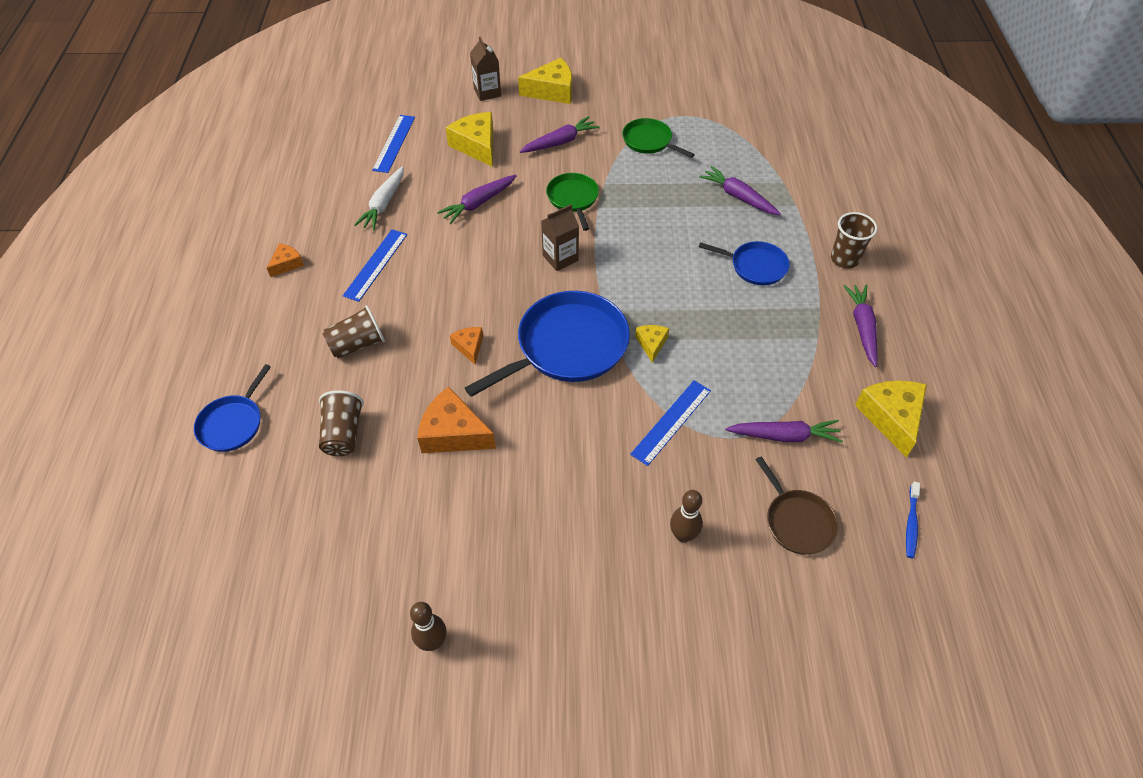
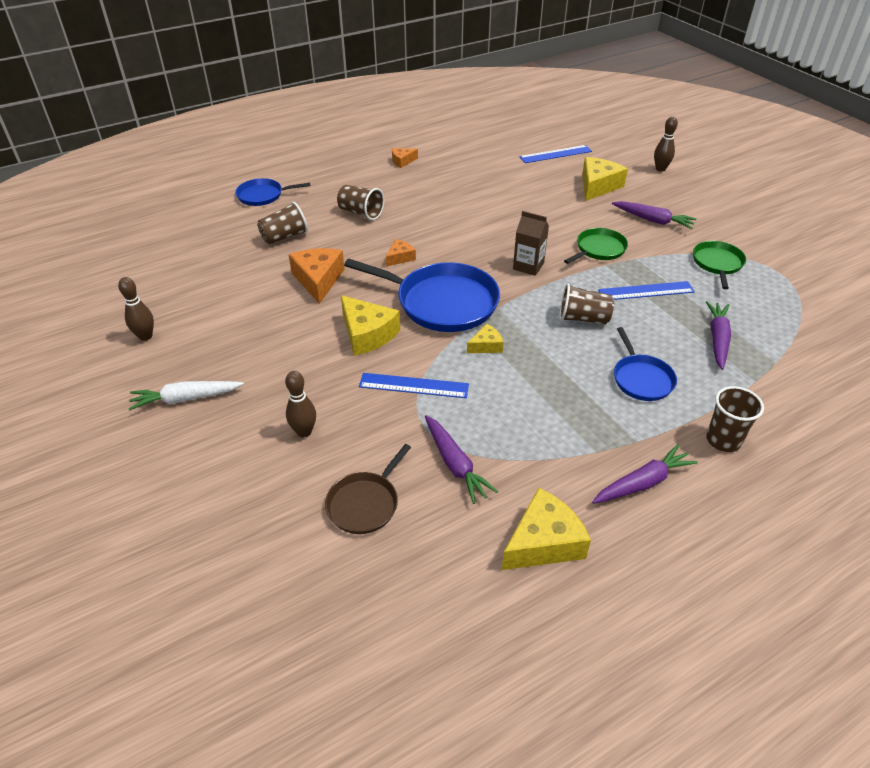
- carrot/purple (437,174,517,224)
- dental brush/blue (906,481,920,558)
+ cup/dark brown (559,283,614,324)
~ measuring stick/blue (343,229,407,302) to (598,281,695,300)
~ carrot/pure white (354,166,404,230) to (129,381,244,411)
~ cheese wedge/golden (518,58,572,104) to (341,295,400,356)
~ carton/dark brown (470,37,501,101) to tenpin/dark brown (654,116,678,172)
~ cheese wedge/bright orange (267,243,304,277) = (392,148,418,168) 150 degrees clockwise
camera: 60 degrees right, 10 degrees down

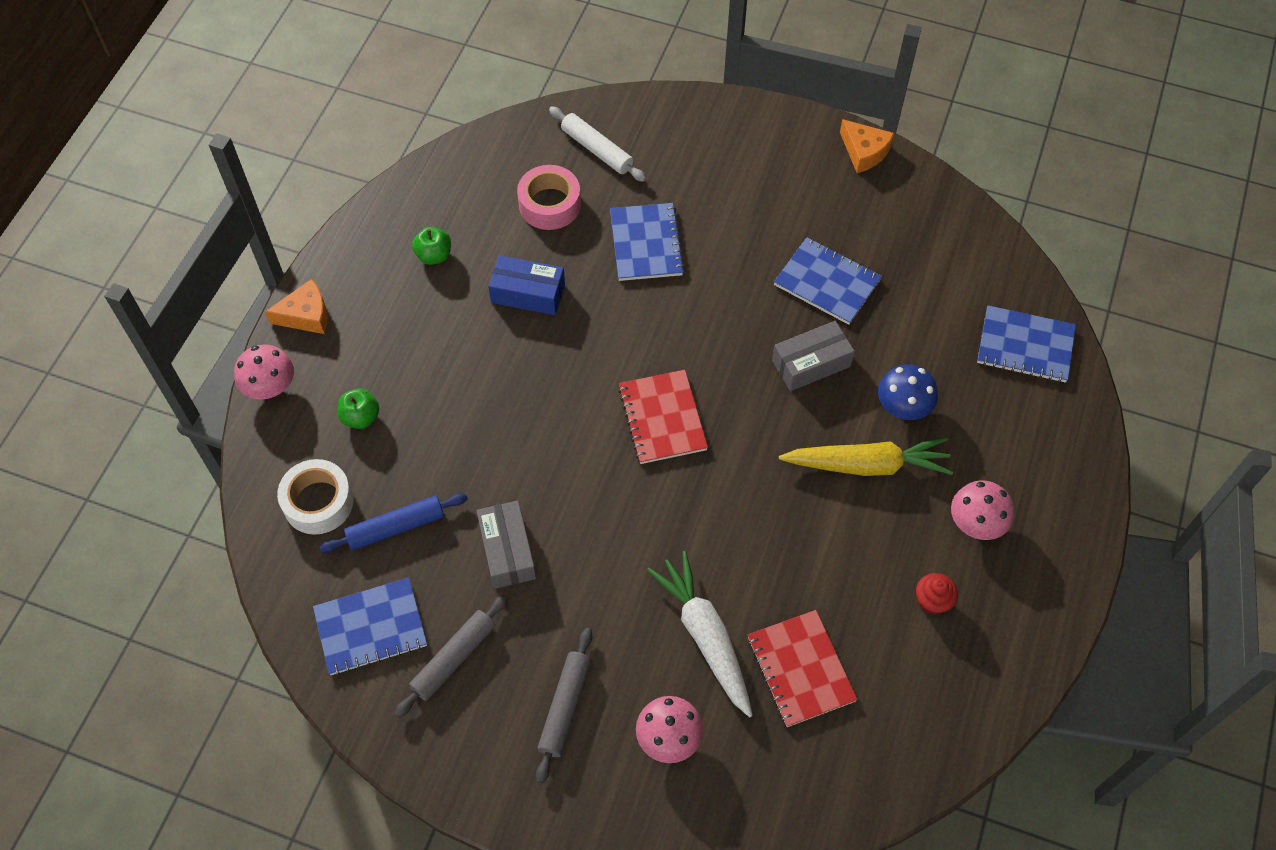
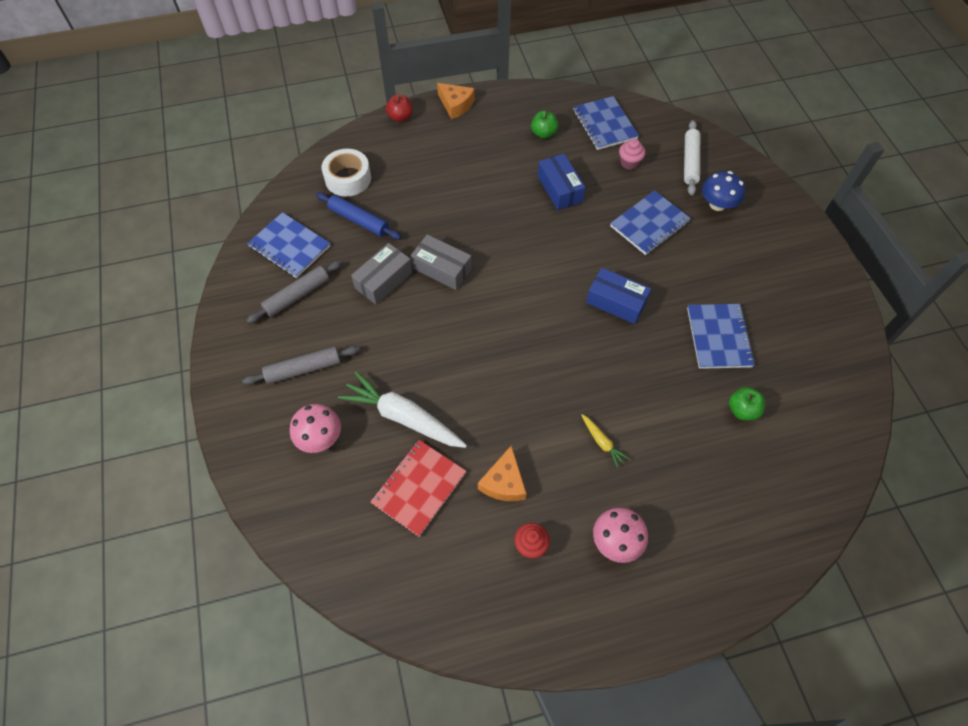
- exercise book/scarlet (618,370,708,464)
+ box/blue (586,268,651,324)
~ apple fruit/green (338,389,379,429) to (729,387,765,420)
~ box/gray (772,321,855,391) to (411,234,472,290)
~ cheese wedge/bright orange (840,119,894,173) to (478,445,527,501)
~ toadstool/blue (878,364,938,420) to (702,171,745,211)
~ exercise book/blue (977,305,1076,383) to (573,96,639,150)
~ toadstool/rosy (234,344,294,400) to apple fruit/scarlet (386,95,413,122)
~ tape/rosy (517,165,581,230) to cupcake/rosy (619,139,645,170)
~ pastry roller/gray (394,595,509,718) = (246,260,342,324) 45 degrees counterclockwise
~ carrot/pure white (647,551,753,718) = (338,372,467,448) 90 degrees counterclockwise
~ carrot/golden (779,437,953,476) = (581,414,629,468) x0.46
camera: 55 degrees right, 0 degrees up

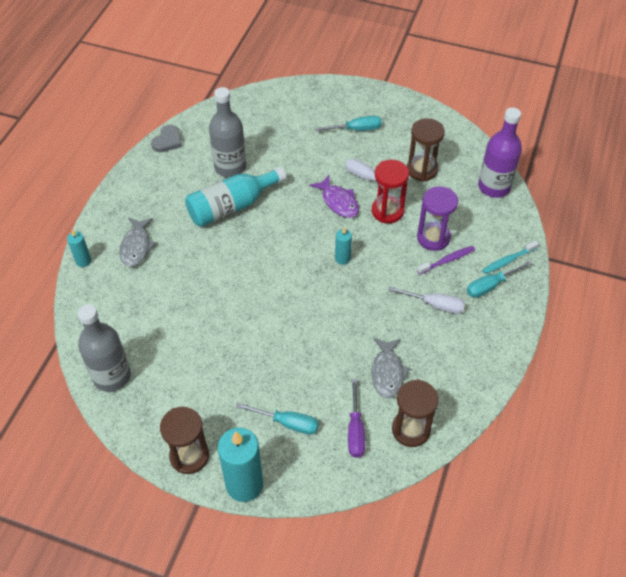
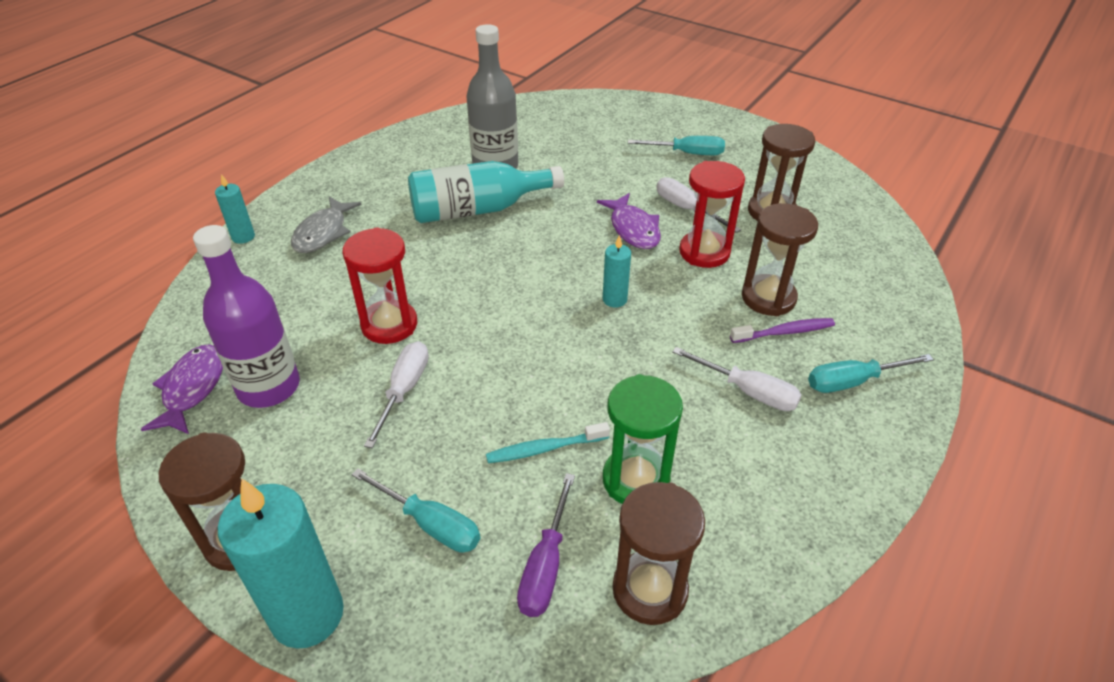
- heart shape/gray (151,125,182,152)
+ sand timer/scarlet (343,227,417,344)
+ flat screwdriver/pure white (364,341,429,448)
~ flask/purple (478,107,522,198) to (193,225,300,408)
~ dental brush/aqua (482,241,539,274) to (486,422,610,463)
~ flask/gray (78,304,131,392) to toy fish/purple (141,344,223,434)
~ toy fish/gray (371,338,411,398) to sand timer/green (603,374,683,504)
~ sand timer/purple (417,186,458,251) to sand timer/dark brown (742,203,818,316)
camera: 15 degrees right, 10 degrees down

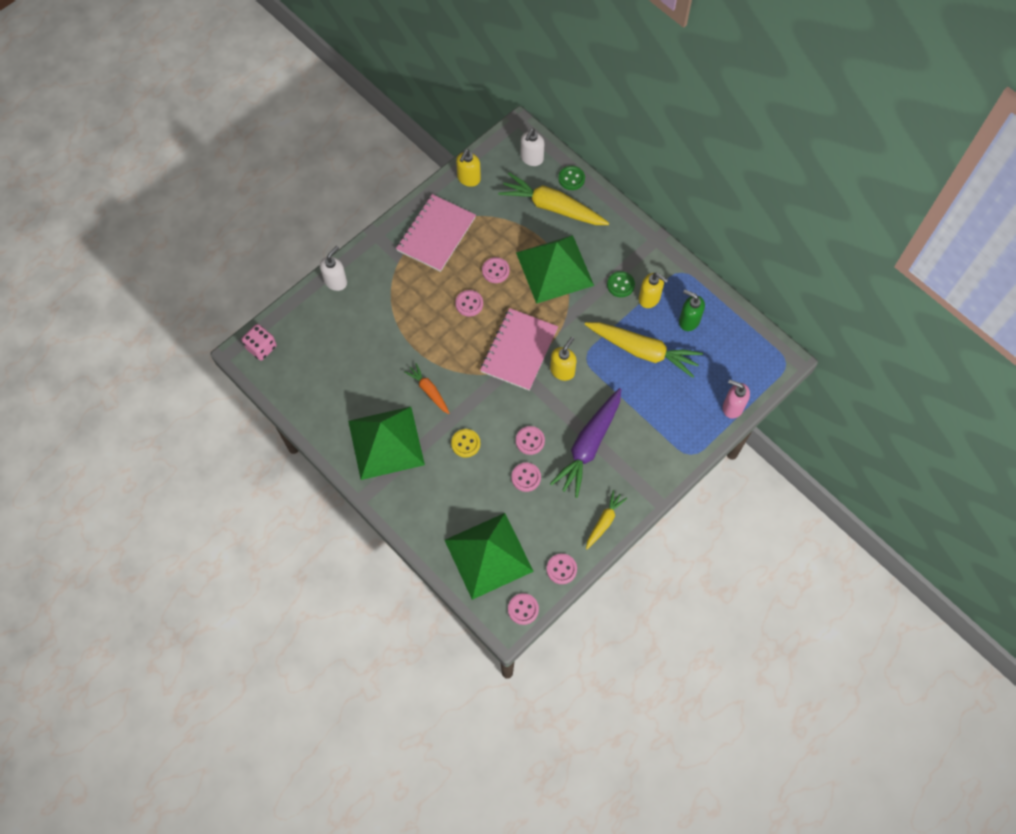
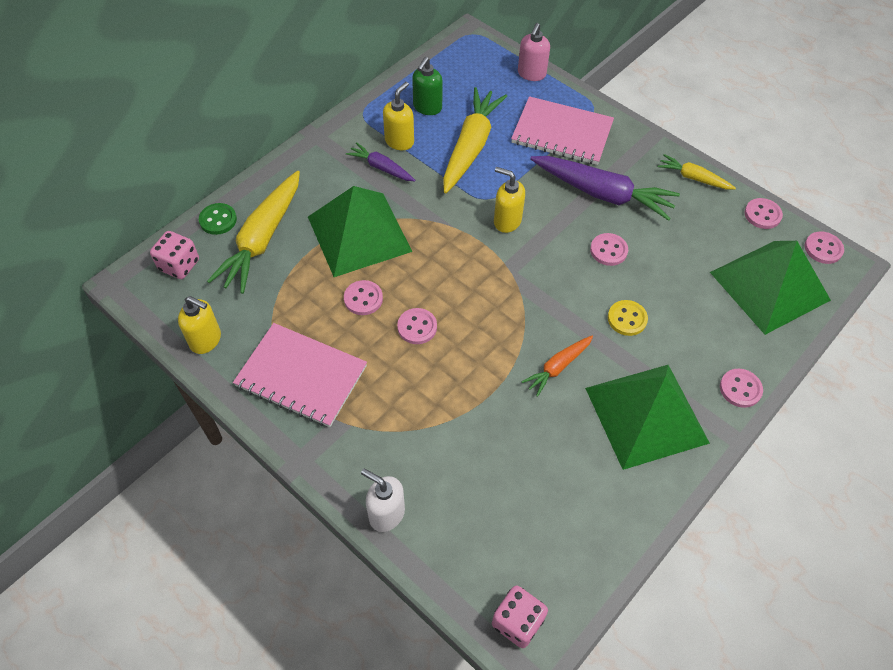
~ exercise book/rosy (480,308,558,390) to (511,96,614,165)
~ sewing button/rosy (511,463,541,492) to (720,369,763,408)
~ soap dispenser/pure white (521,129,545,166) to dice/rosy (150,231,199,279)
~ sewing button/green (607,271,635,297) to carrot/purple (346,142,415,181)
camera: 95 degrees left, 10 degrees down

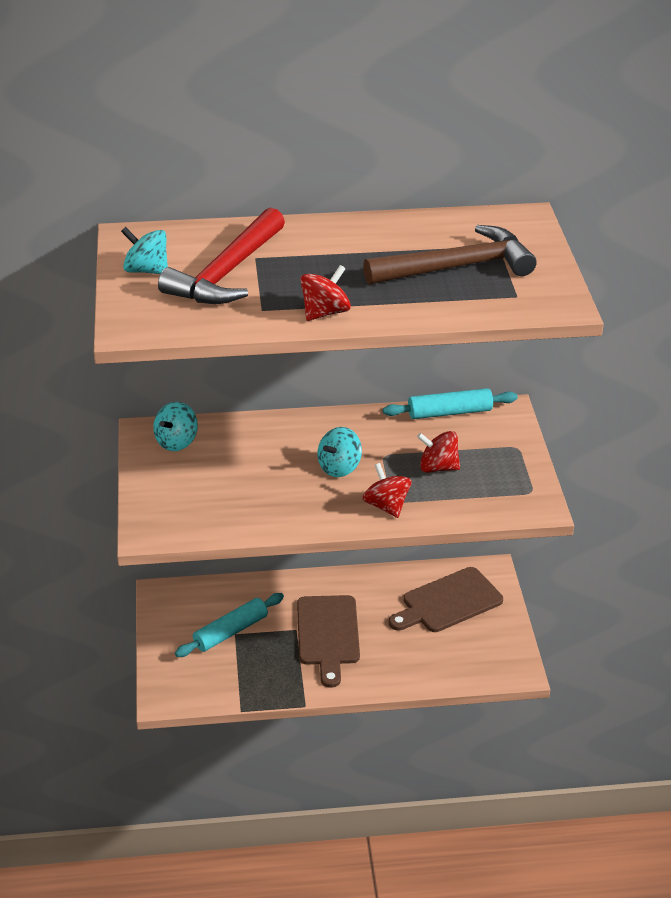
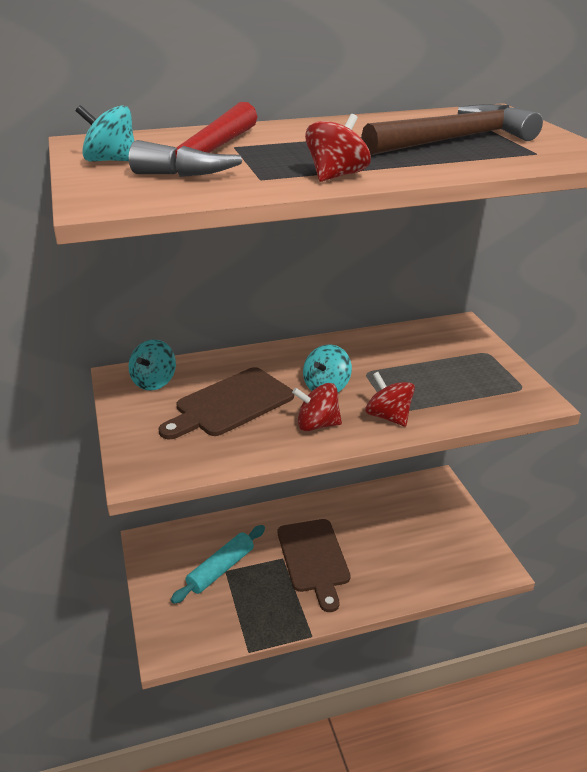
- pastry roller/aqua (383,388,518,419)
~ cutting board/dark brown (389,567,503,632) to (159,367,294,440)
~ toy top/scarlet (417,431,460,473) to (292,383,342,431)
camera: 10 degrees left, 5 degrees down

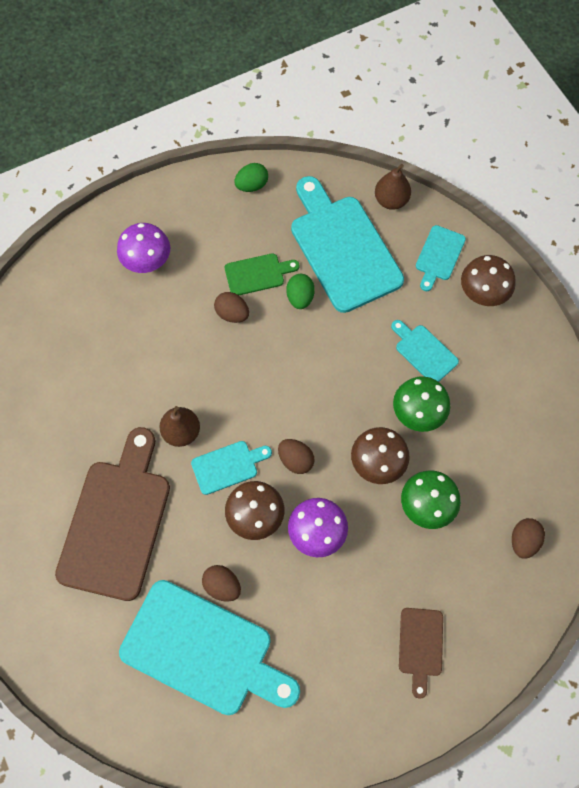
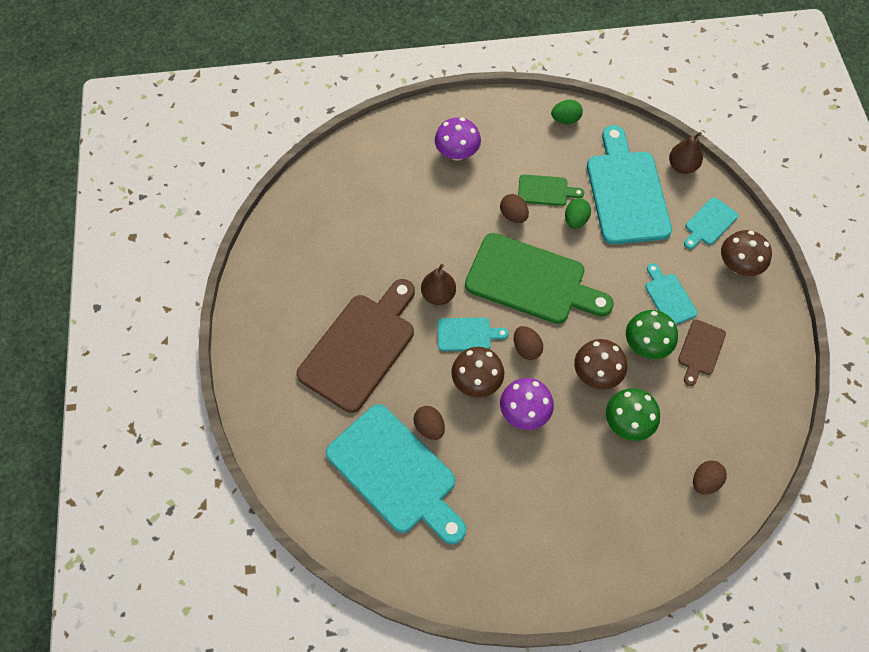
+ cutting board/green (465,233,614,324)
~ cutting board/dark brown (399,608,443,699) to (678,320,726,386)
camera: 20 degrees right, 5 degrees down

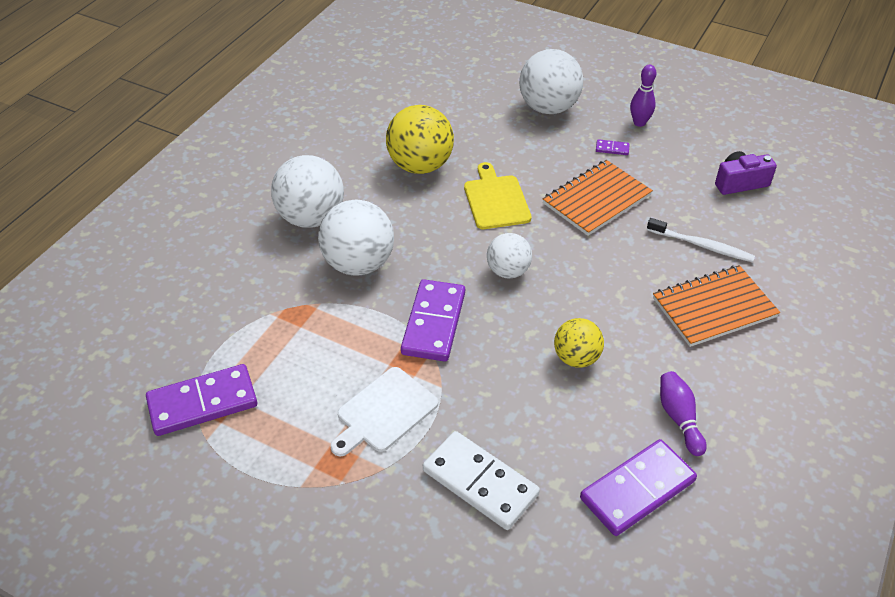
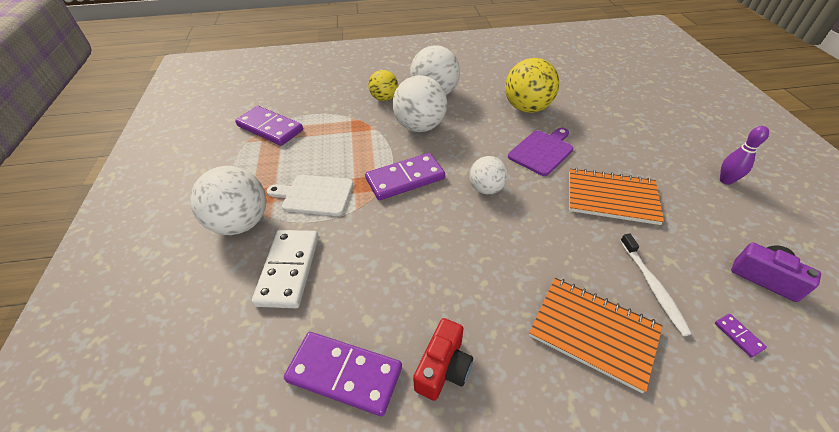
~ sphere/pure white (519,49,583,114) to (190,166,266,235)
~ sphere/golden (554,318,604,368) to (368,70,398,101)
~ domino piece/purple (596,139,630,155) to (715,314,767,357)
~ tenpin/purple (660,371,707,456) to photo camera/scarlet (413,318,473,401)
~ cutting board/golden (464,162,532,229) to cutting board/purple (508,128,573,176)
camera: 55 degrees right, 0 degrees up

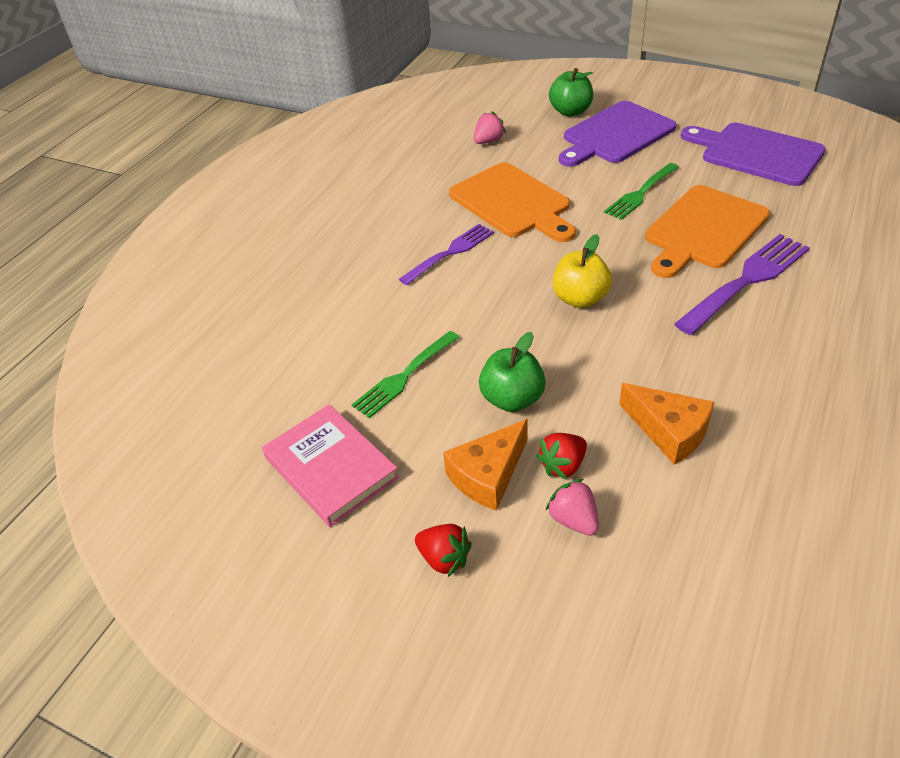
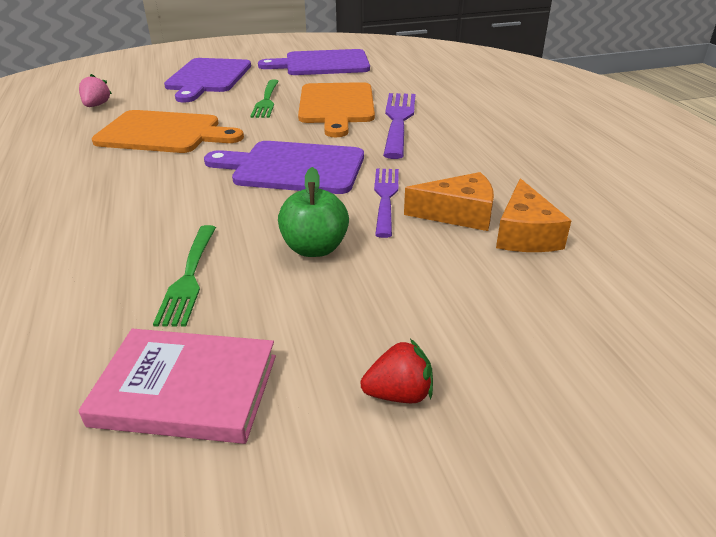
- berry/scarlet (536,433,587,480)
- berry/rosy (545,479,599,536)
- apple fruit/green (549,68,593,117)
~ dinner fork/purple (399,224,494,285) to (374,169,399,238)
~ cheese wedge/bright orange (443,419,528,511) to (496,178,571,252)
~ apple fruit/golden (553,234,612,308) to cutting board/purple (204,141,364,194)
camera: 45 degrees left, 10 degrees down

